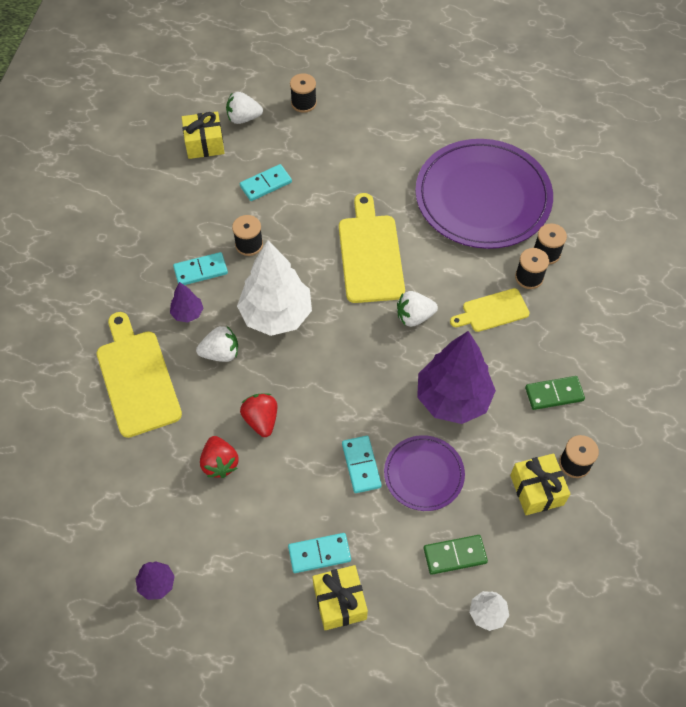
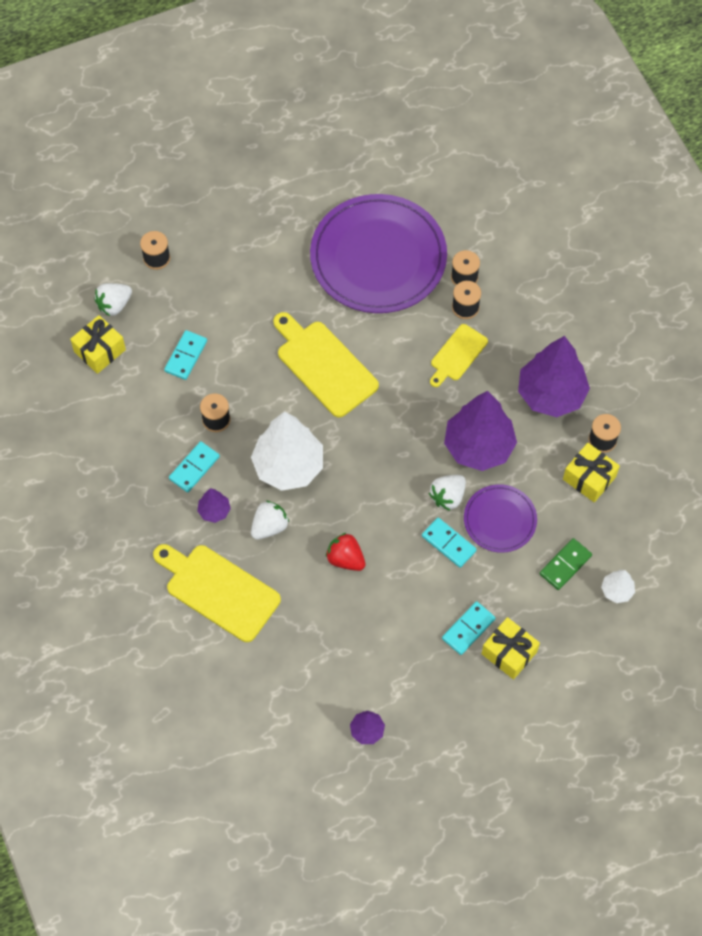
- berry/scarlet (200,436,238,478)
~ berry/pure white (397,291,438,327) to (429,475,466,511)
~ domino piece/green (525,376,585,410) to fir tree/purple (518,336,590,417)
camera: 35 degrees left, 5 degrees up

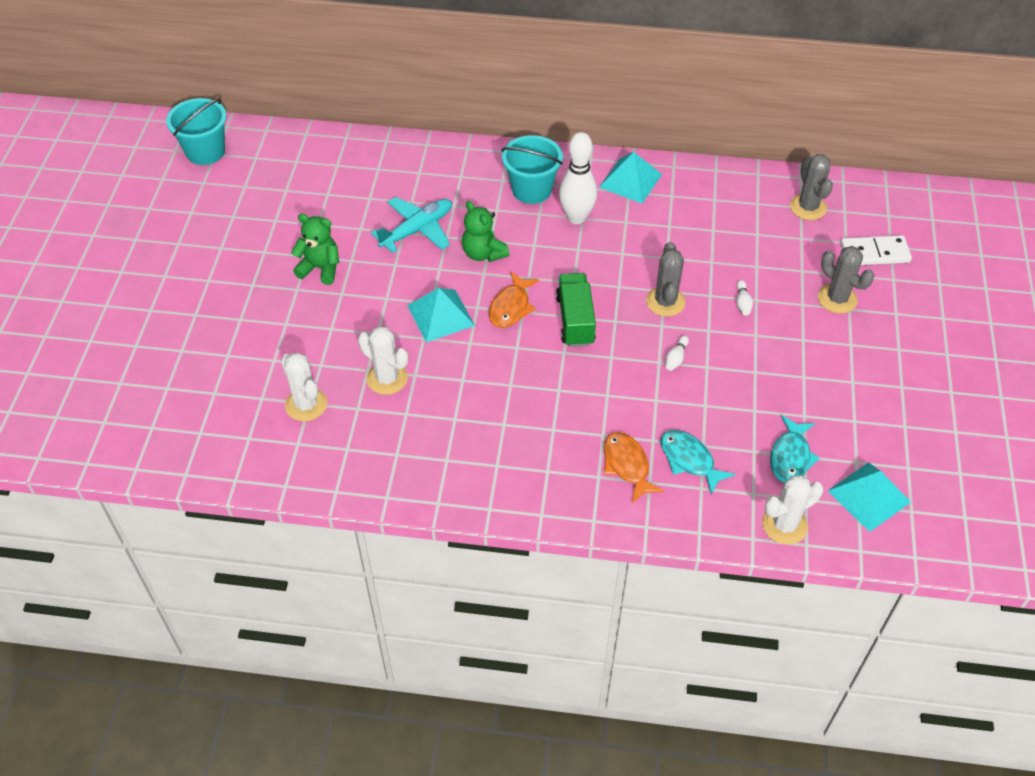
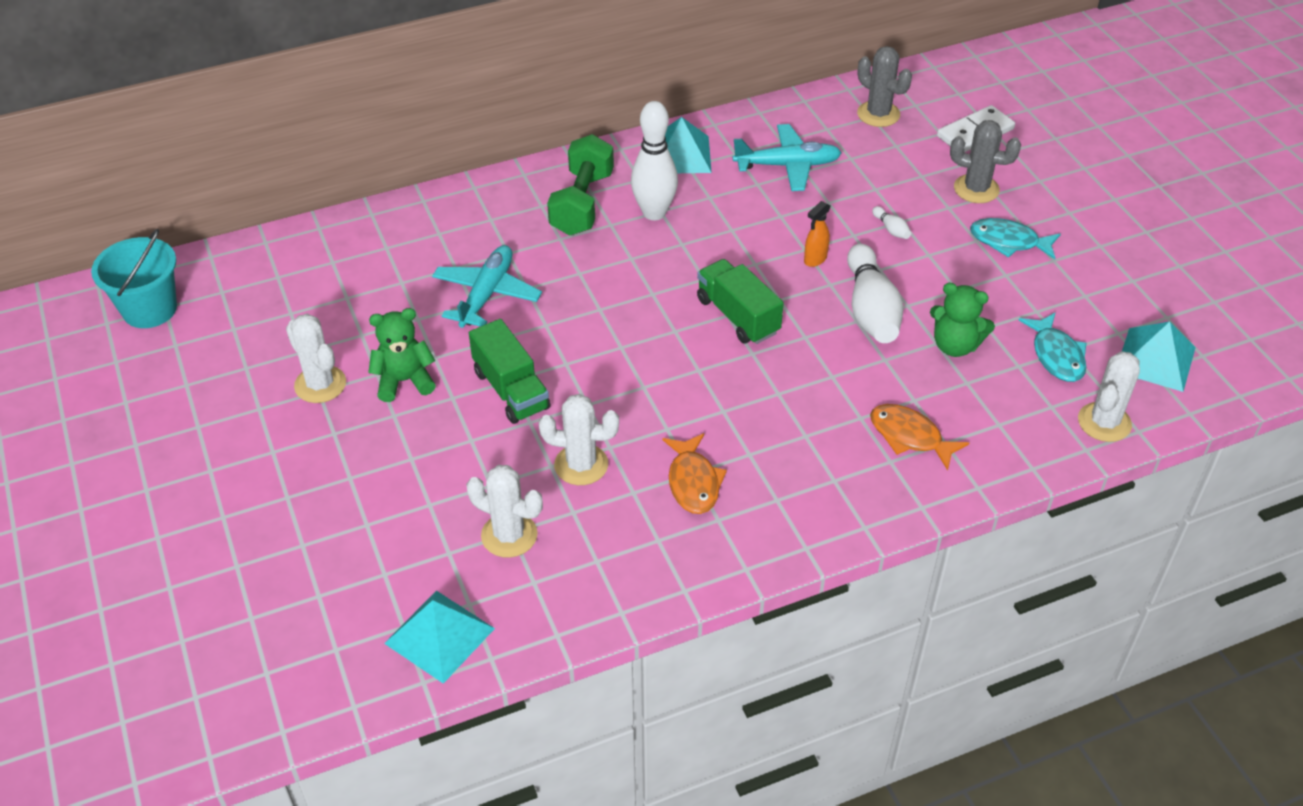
+ prickly plant/pure white (286,314,346,403)
+ truck/green (469,319,550,424)
+ aeroplane/aqua (733,124,842,191)
~ pyramid/aqua (407,288,475,342) to (384,591,495,684)
~ teddy/green (462,201,510,262) to (930,283,995,357)
~ toy fish/bright orange (489,272,539,328) to (662,433,727,514)
~ toy fish/aqua (660,430,735,495) to (970,218,1061,259)
~ bucket/aqua (501,135,563,204) to hand weight/green (547,134,614,236)
~ prickly plant/gray (646,242,686,317) to spray cleaner/bright orange (804,201,830,267)
~ tenpin/pure white (666,336,689,371) = (847,244,904,343) x2.45
camera: 30 degrees left, 5 degrees down

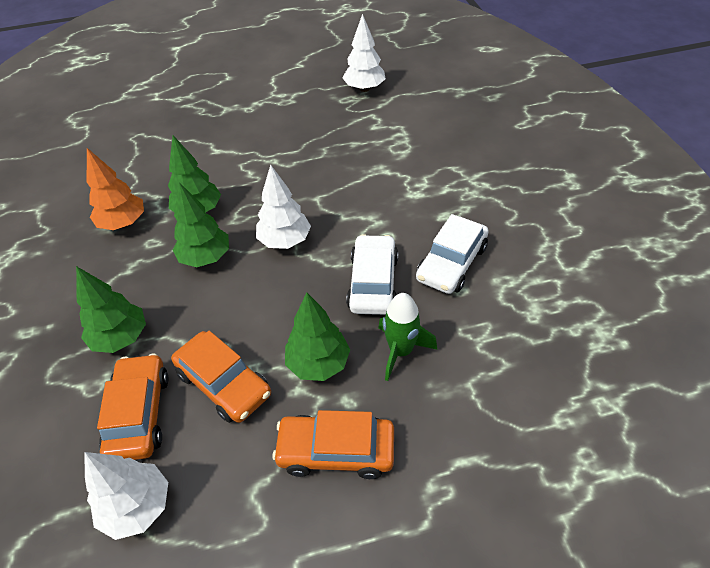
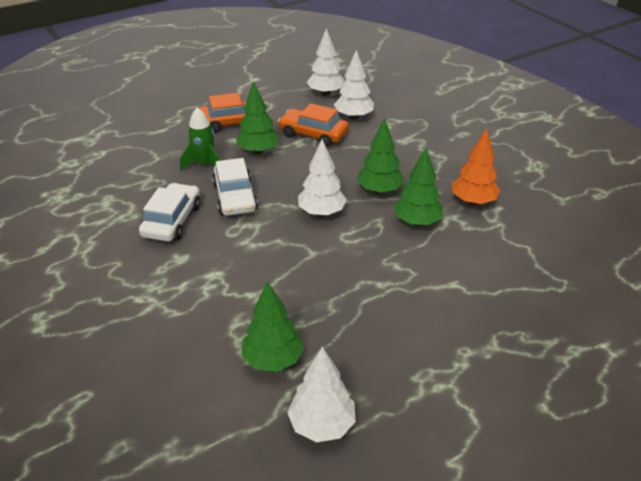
~ fir tree/green (76,266,146,353) to (241,281,304,372)
~ automobile/bright orange (97,353,169,460) to fir tree/pure white (334,50,374,120)
camera: 160 degrees right, 10 degrees down

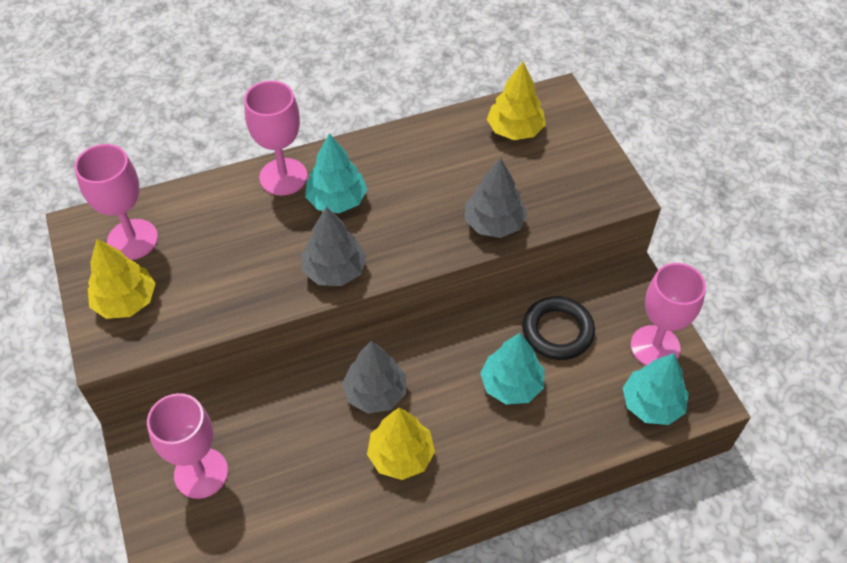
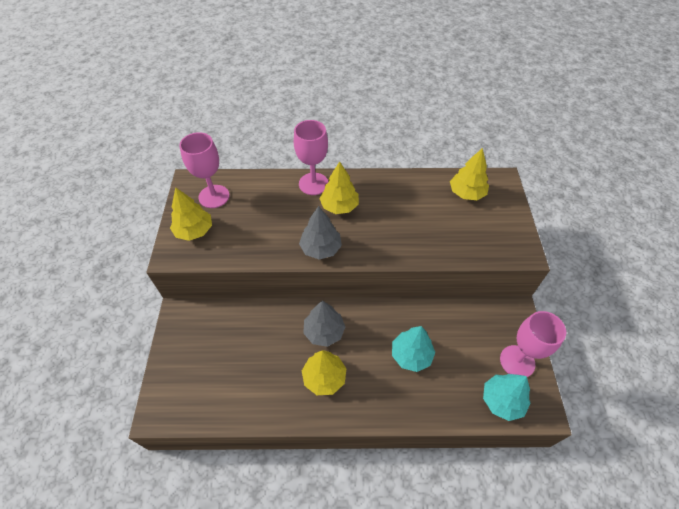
- chalice/rosy (147,393,228,499)
- fir tree/gray (465,158,528,238)
- torus/jet-black (522,296,595,360)
~ fir tree/aqua (305,133,367,213) to fir tree/golden (319,161,359,214)
camera: 20 degrees right, 0 degrees up

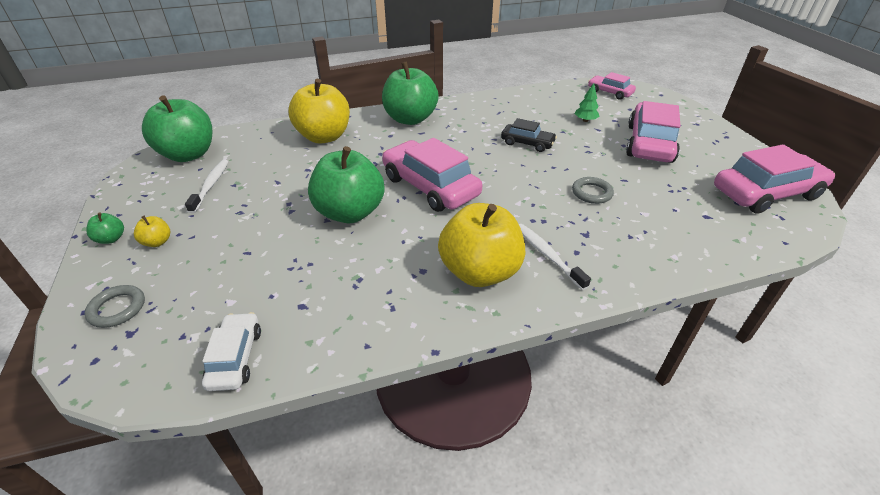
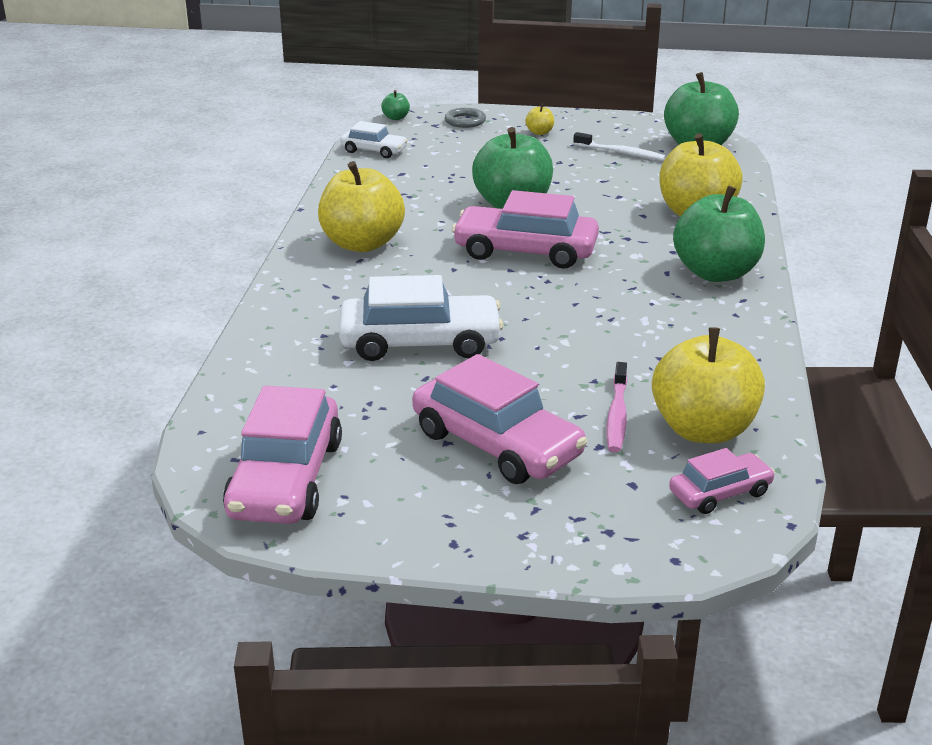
- automobile/jet-black (501,118,557,152)
- dental brush/pure white (519,224,591,290)
+ apple fruit/golden (652,327,765,443)
~ apple fruit/green (86,212,124,244) to (381,90,410,120)
~ torus/gray (572,177,614,204) to automobile/pure white (339,275,504,361)
~ fir tree/green (574,83,600,122) to dental brush/rosy (607,362,627,452)
~ automobile/rosy (382,138,482,212) = (452,190,599,269) 150 degrees counterclockwise
camera: 115 degrees right, 10 degrees down

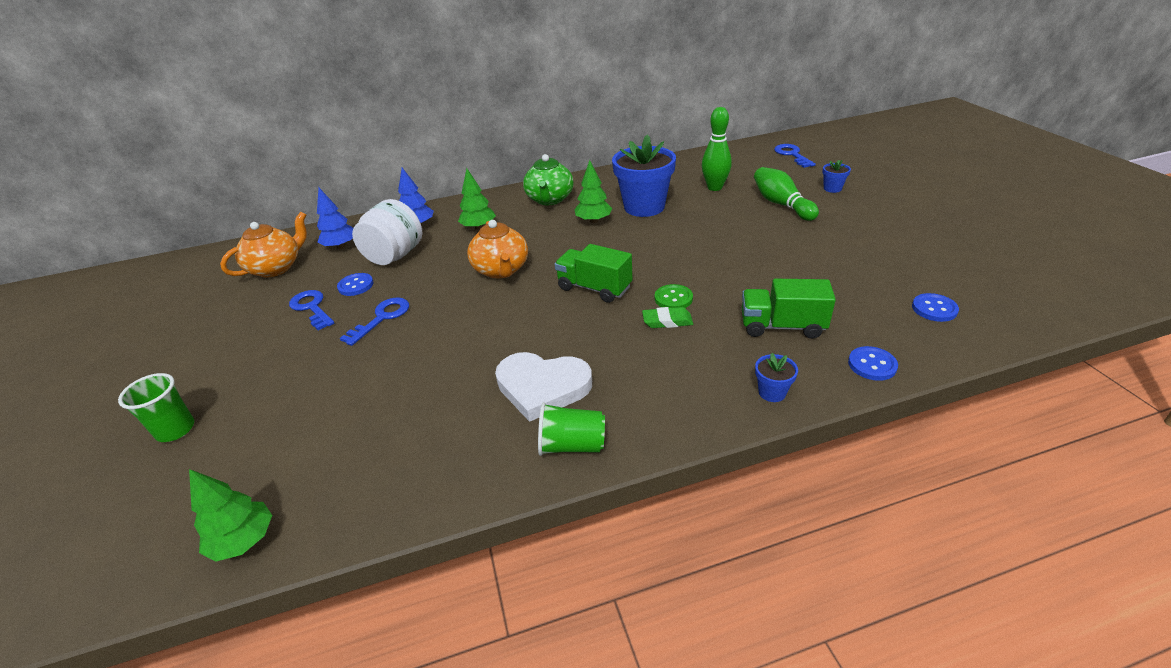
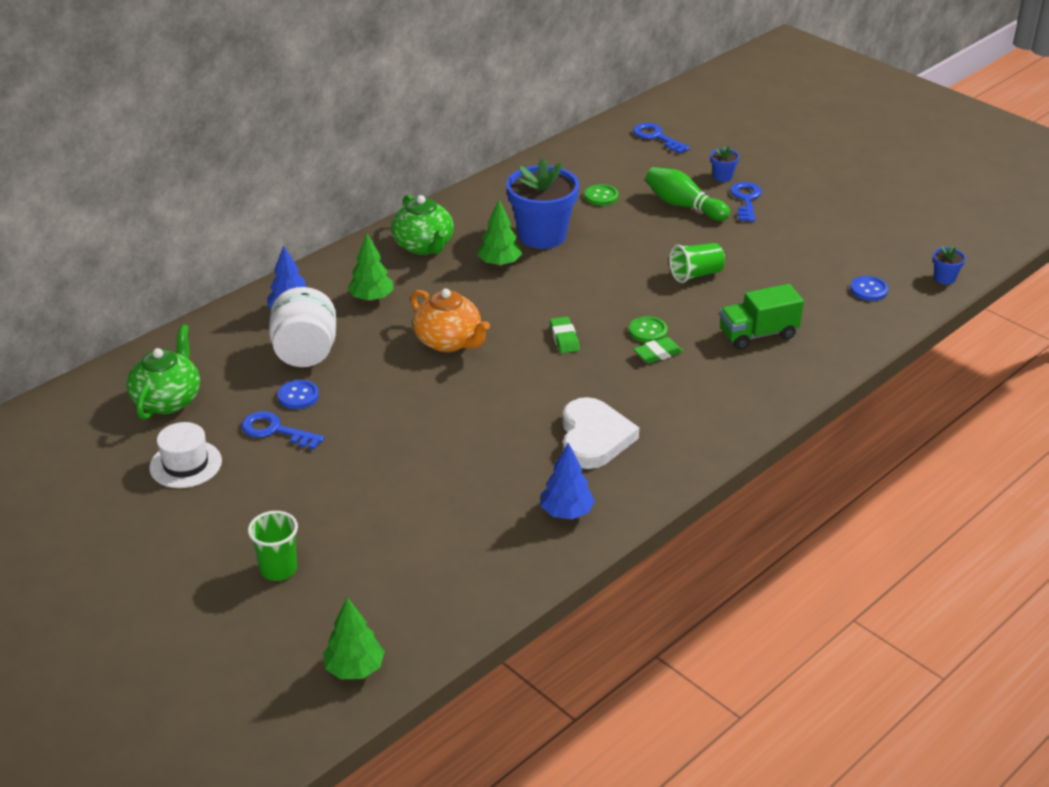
- sewing button/blue (848,346,898,381)
+ top hat/pure white (149,422,222,488)
~ fir tree/green (189,469,272,562) to (323,597,385,679)
~ fir tree/blue (317,187,353,249) to (540,443,595,520)
~ key/blue (340,297,409,346) to (730,182,762,222)
~ cup/green (538,402,605,456) to (669,243,725,283)
~ flower pot/blue (755,353,798,402) to (933,246,966,285)
~ truck/green (555,244,632,303) to gum eraser/green (550,317,580,354)
~ tenpin/green (702,107,732,191) to sewing button/green (584,184,619,206)
~ teapot/bright orange (220,212,307,277) to teapot/green (127,324,200,420)
~ heart shape/pure white (495,352,592,422) = (563,397,639,469) 75 degrees counterclockwise
camera: 30 degrees left, 0 degrees up

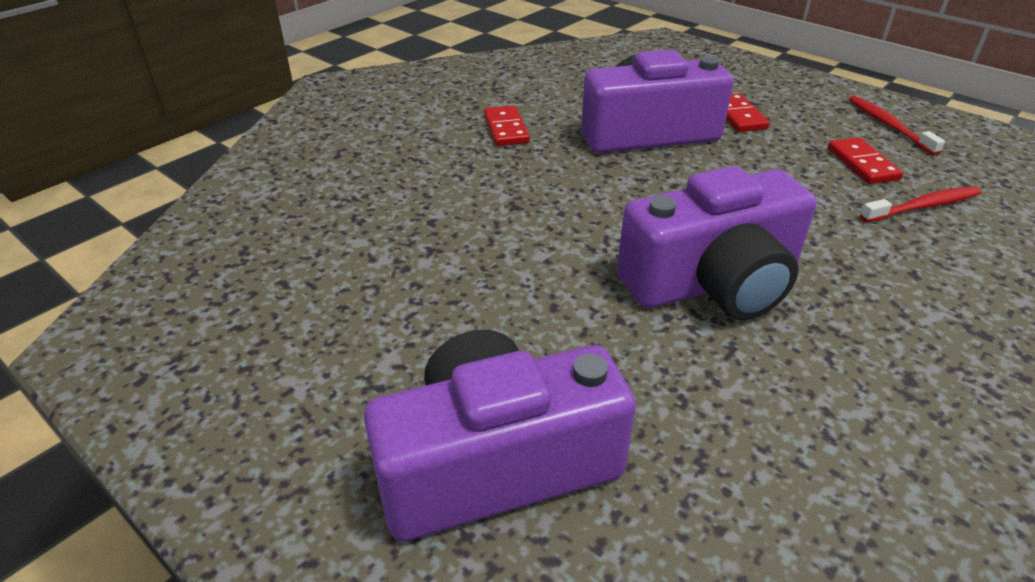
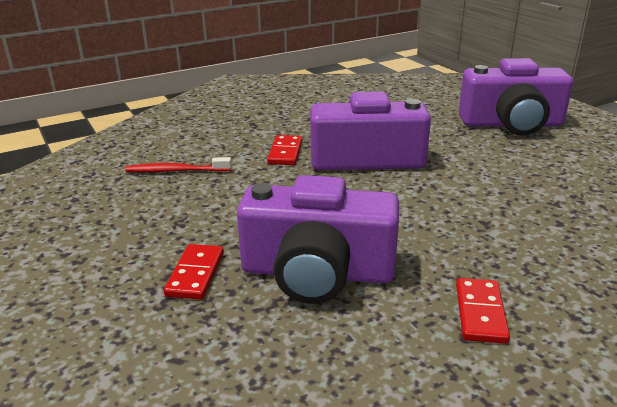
- dental brush/scarlet (849,96,945,156)
~ domino piece/scarlet (828,137,903,184) to (267,135,302,165)
camera: 160 degrees left, 10 degrees down

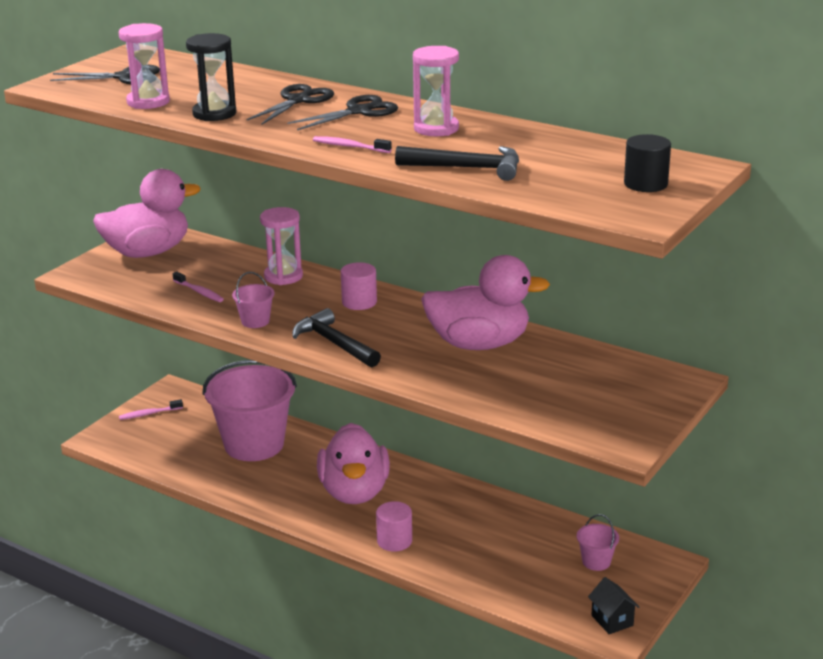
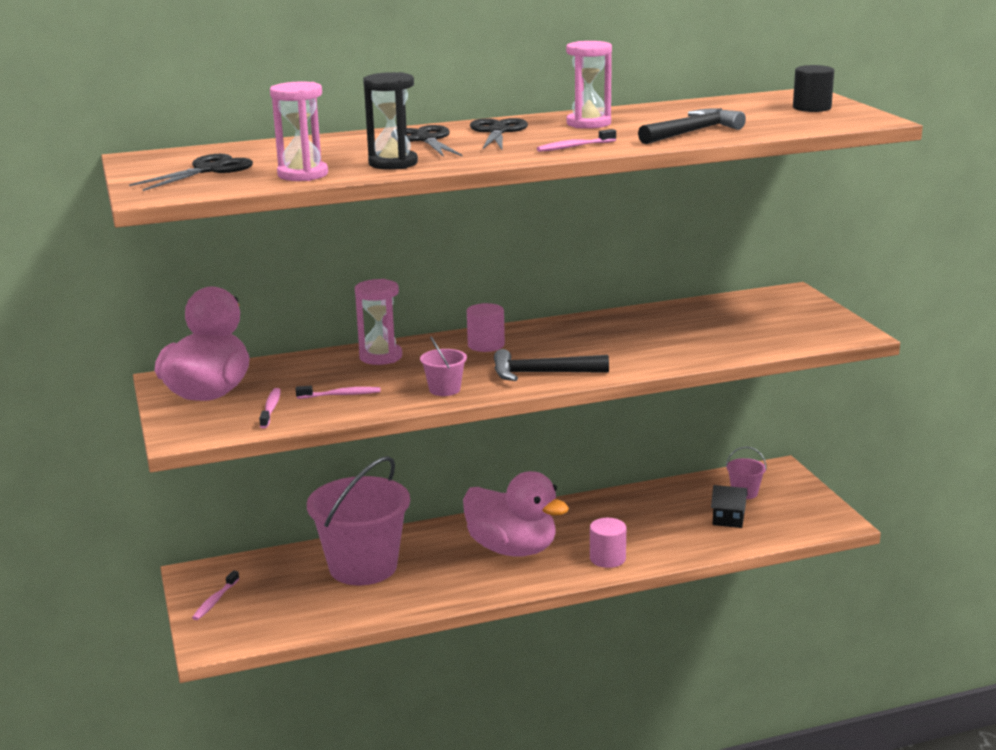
- rubber duck/rosy (421,255,550,350)
+ dental brush/rosy (259,388,281,428)
~ toy house/jet-black (588,577,639,634) to (711,485,748,528)
camera: 50 degrees left, 5 degrees down

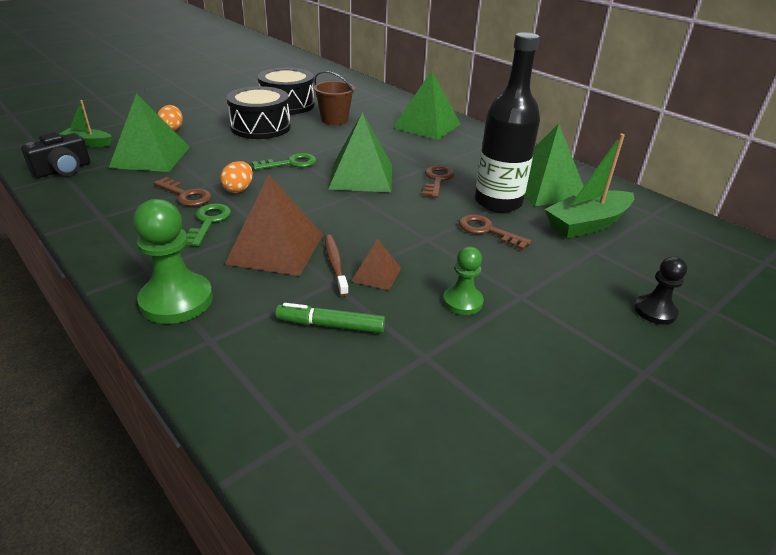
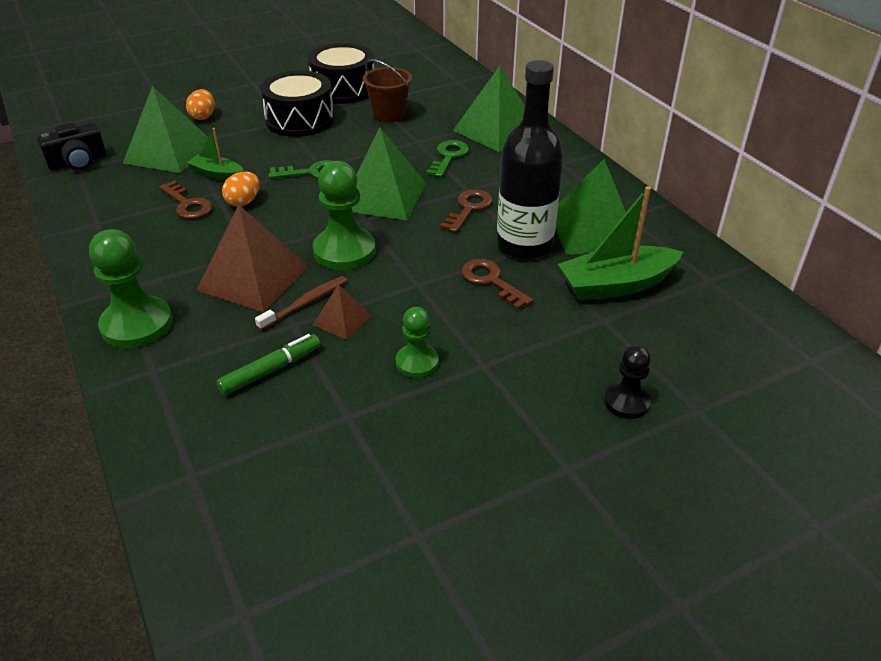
+ pawn/green (313,161,376,270)
~ boat/green (60,100,112,147) to (187,128,244,181)
~ key/green (186,204,231,246) to (426,140,469,177)
~ marker pen/green (275,303,385,333) = (216,334,320,396) 120 degrees clockwise
~ dental brush/dark brown (325,235,349,297) = (255,276,347,330) 45 degrees clockwise
camera: 15 degrees right, 5 degrees up

